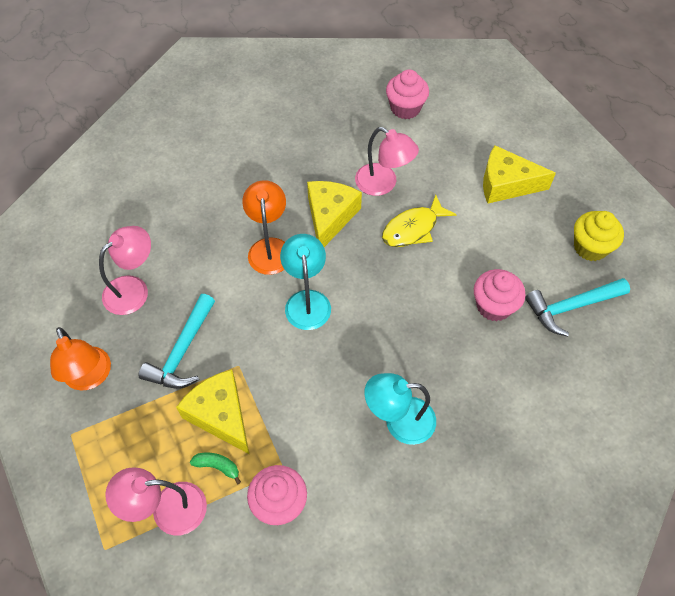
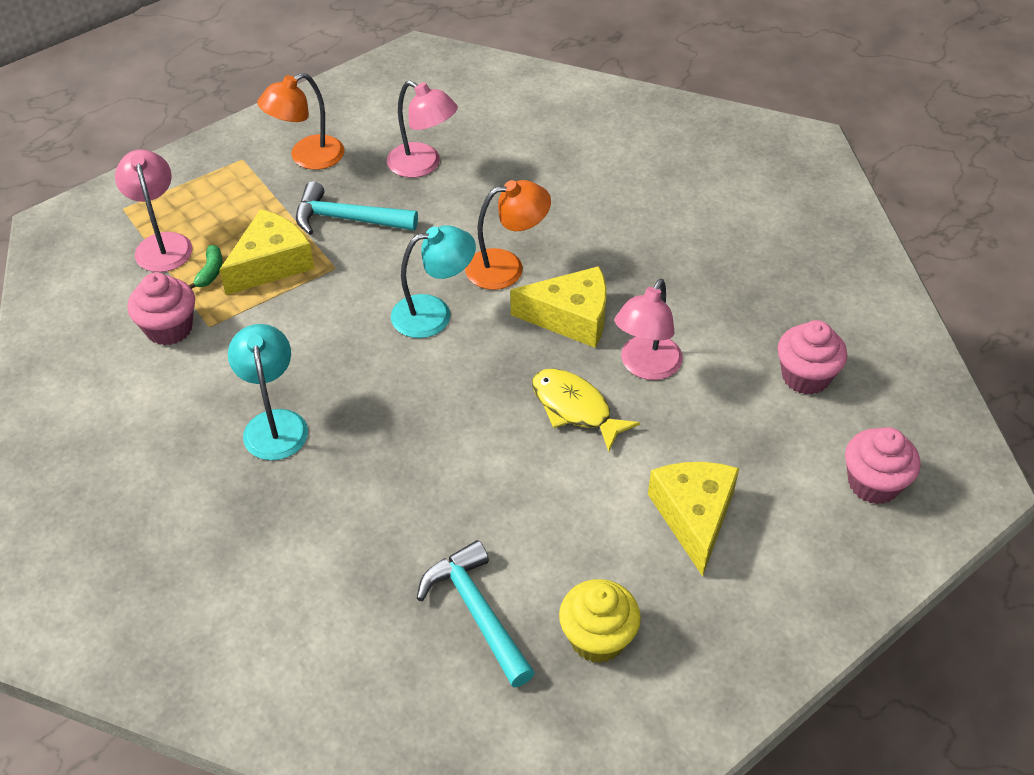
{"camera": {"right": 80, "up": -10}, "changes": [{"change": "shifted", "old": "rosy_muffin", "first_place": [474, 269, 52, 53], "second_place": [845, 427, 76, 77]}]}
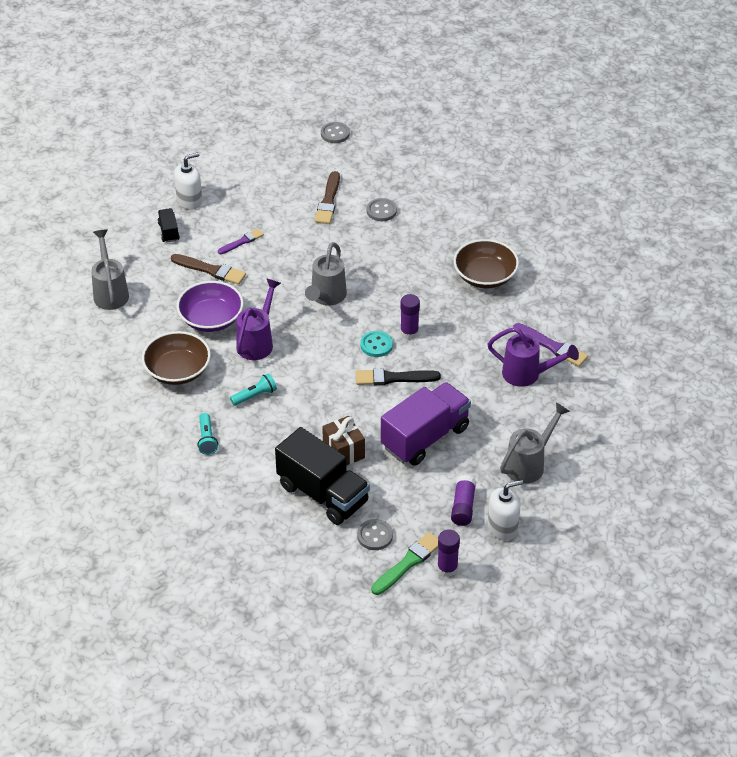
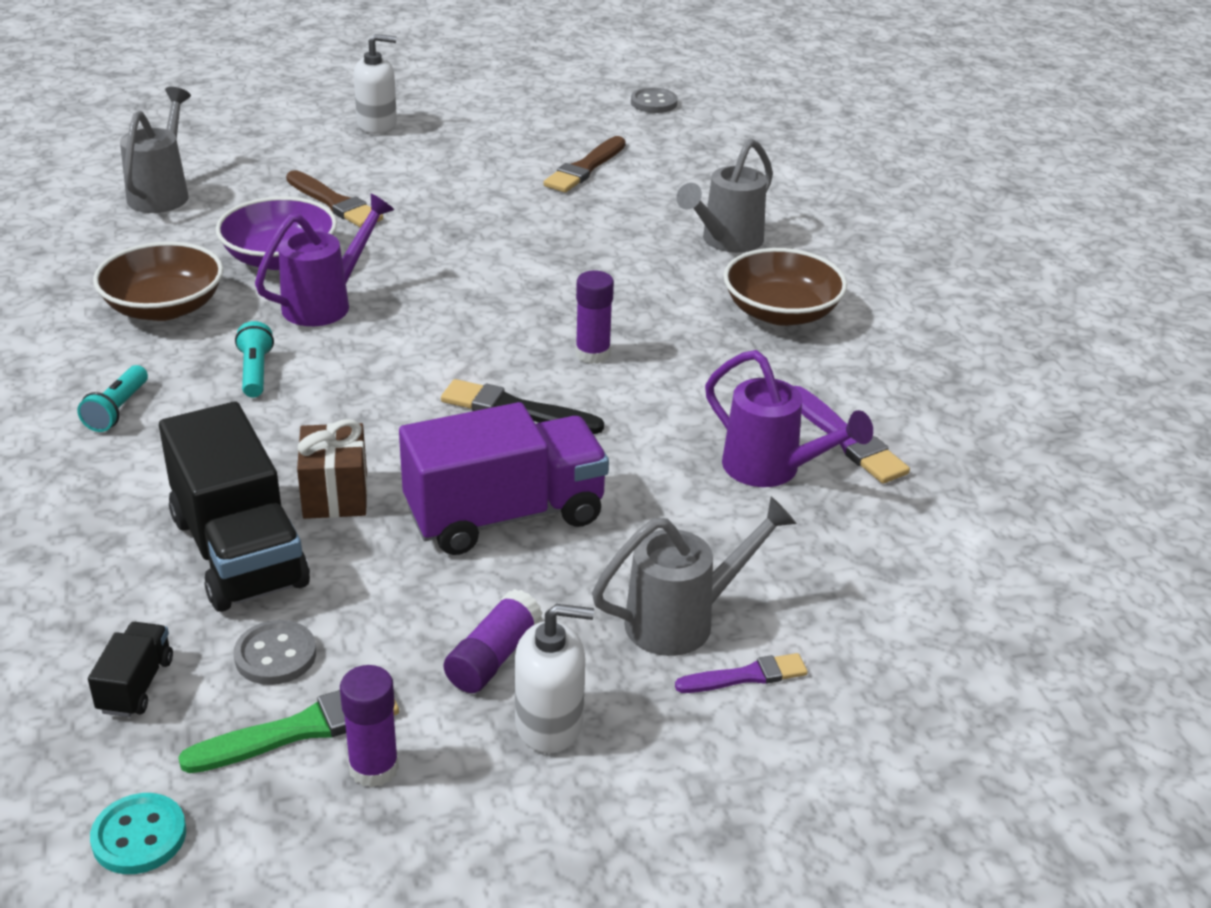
{"camera": {"right": 20, "up": -10}, "changes": [{"change": "gone", "old": "grey_sewing_button", "first_place": [367, 198, 30, 23]}, {"change": "shifted", "old": "jet-black_truck", "first_place": [158, 208, 22, 35], "second_place": [88, 622, 85, 95]}, {"change": "shifted", "old": "violet_brush", "first_place": [218, 229, 46, 25], "second_place": [675, 653, 133, 40]}, {"change": "shifted", "old": "grey_watering_can", "first_place": [305, 242, 42, 63], "second_place": [676, 139, 97, 114]}, {"change": "shifted", "old": "turquoise_sewing_button", "first_place": [360, 331, 33, 26], "second_place": [90, 793, 96, 81]}, {"change": "rotated", "old": "turquoise_torch", "first_place": [230, 373, 47, 33], "second_place": [235, 321, 39, 77], "degrees": -90}]}
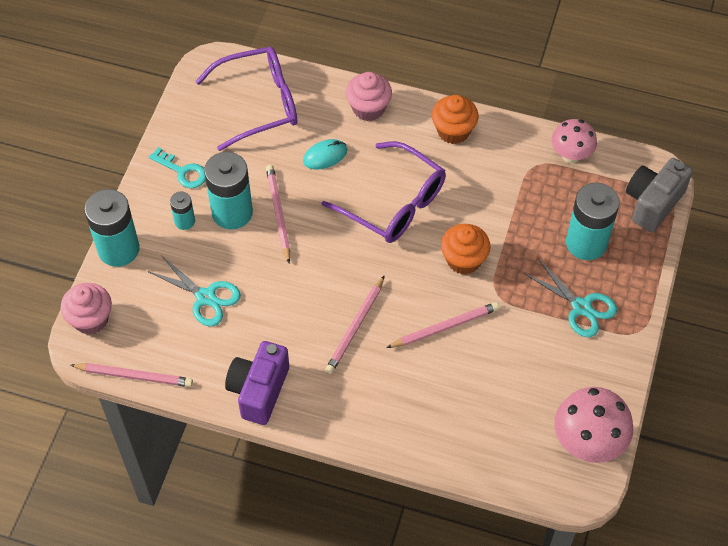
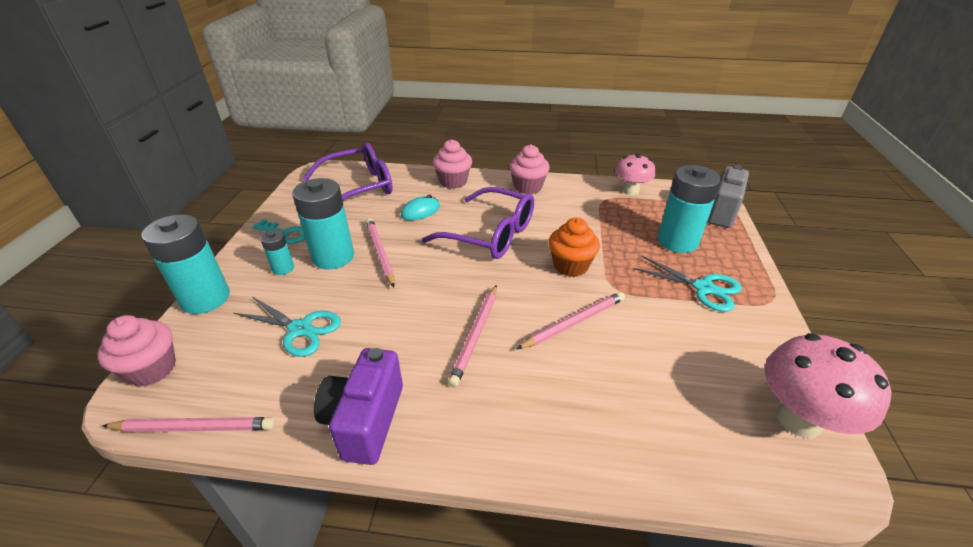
{"camera": {"right": -10, "up": -20}, "changes": [{"change": "repainted", "old": "orange-coloured_muffin", "new": "rosy_muffin", "first_place": [432, 95, 47, 49], "second_place": [509, 144, 41, 50]}]}
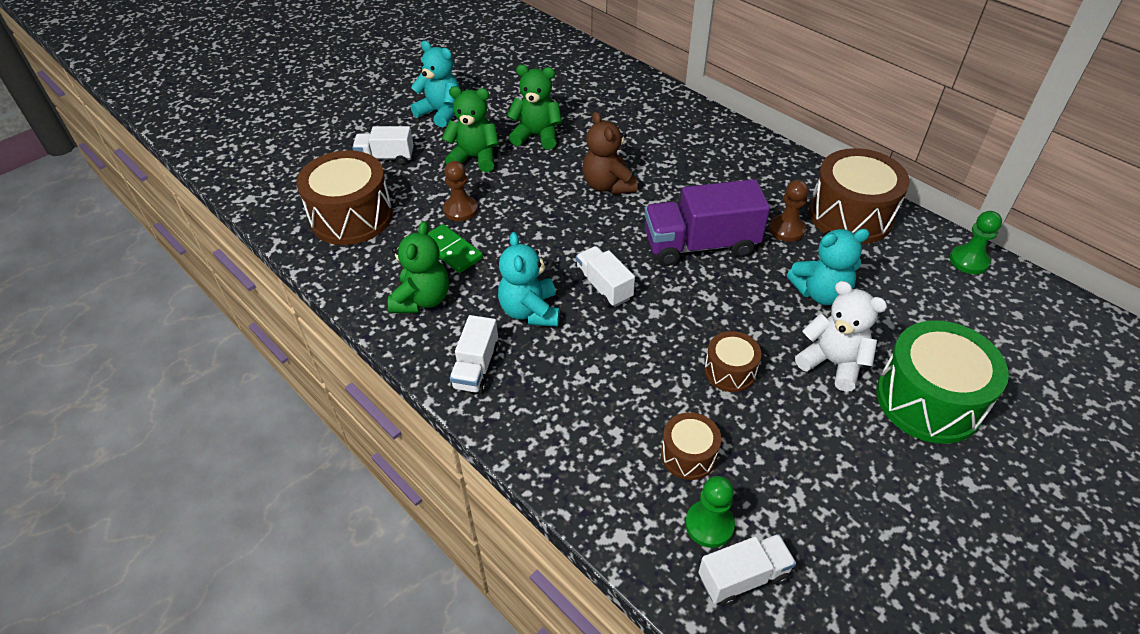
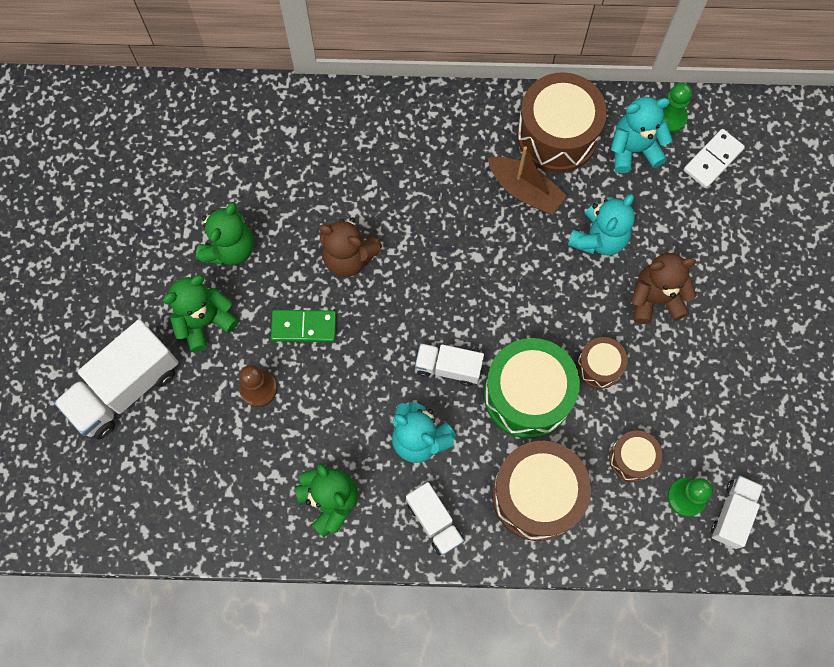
{"camera": {"right": -45, "up": 25}, "changes": [{"change": "gone", "old": "violet_truck", "first_place": [644, 179, 126, 87]}, {"change": "new", "new": "white_domino", "second_place": [684, 129, 61, 59]}, {"change": "shifted", "old": "dark_brown_drum", "first_place": [297, 150, 96, 95], "second_place": [492, 441, 99, 100]}, {"change": "shifted", "old": "turquoise_teddy", "first_place": [410, 41, 50, 86], "second_place": [611, 97, 62, 76]}, {"change": "shifted", "old": "emerald_domino", "first_place": [427, 224, 56, 49], "second_place": [271, 310, 65, 32]}, {"change": "shifted", "old": "emerald_drum", "first_place": [877, 320, 132, 124], "second_place": [484, 338, 96, 101]}, {"change": "swapped", "old": "dark_brown_chess_pawn", "new": "dark_brown_boat", "first_place": [769, 180, 40, 62], "second_place": [488, 146, 79, 69]}, {"change": "repainted", "old": "white_teddy", "new": "dark_brown_teddy", "first_place": [795, 281, 92, 111], "second_place": [631, 253, 66, 71]}, {"change": "rotated", "old": "emerald_teddy", "first_place": [507, 65, 55, 85], "second_place": [196, 202, 58, 63], "degrees": 150}, {"change": "scaled", "old": "white_truck", "first_place": [352, 126, 62, 39], "second_place": [54, 319, 124, 121], "factor": 1.76}]}
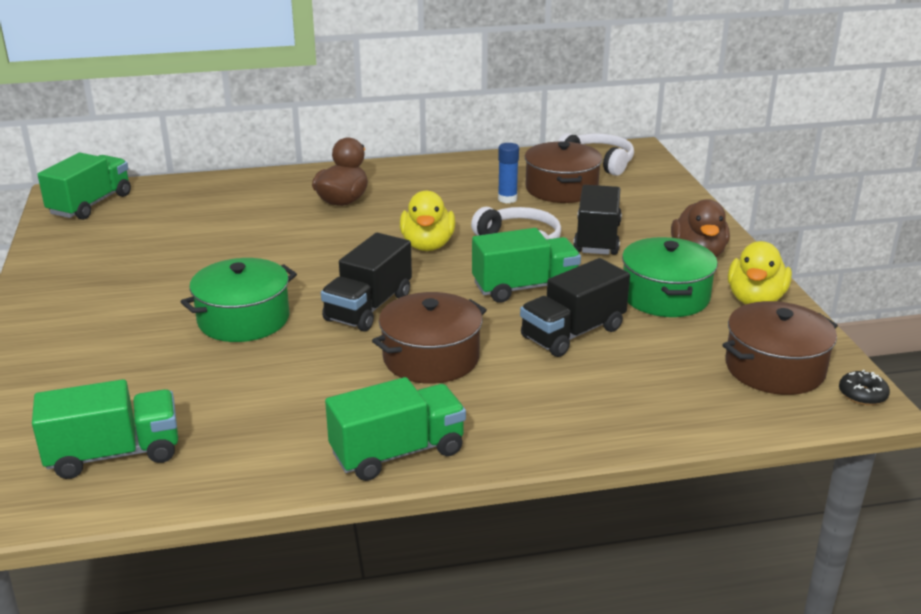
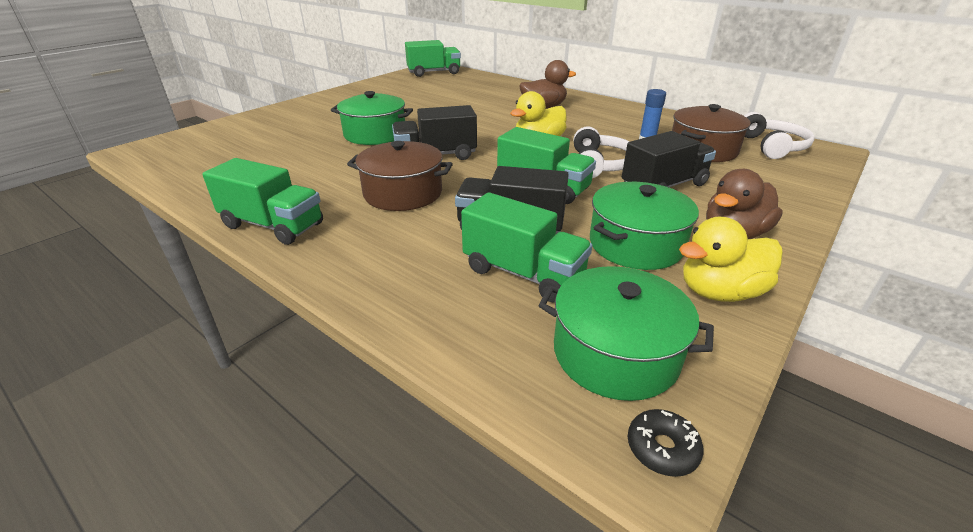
{"camera": {"right": 50, "up": 5}, "changes": [{"change": "shifted", "old": "emerald_truck", "first_place": [32, 379, 146, 100], "second_place": [461, 192, 132, 111]}, {"change": "repainted", "old": "dark_brown_stockpot", "new": "emerald_stockpot", "first_place": [722, 301, 116, 94], "second_place": [538, 266, 176, 135]}]}
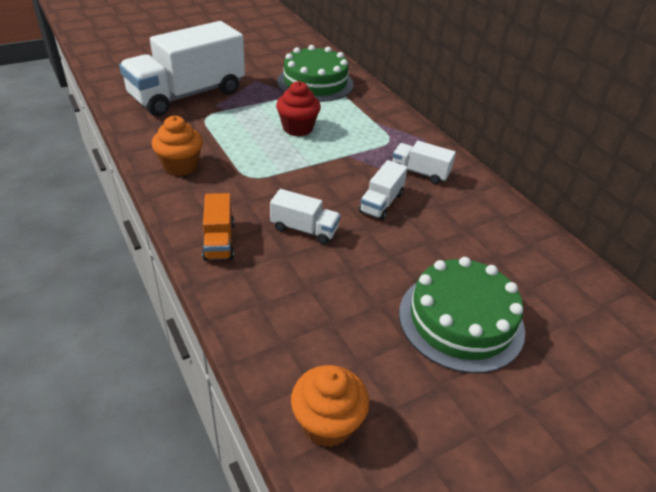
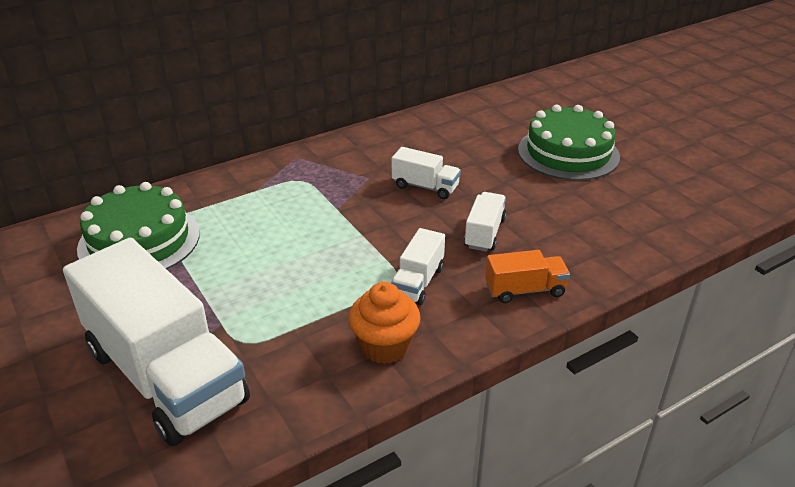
{"camera": {"right": -90, "up": -5}, "changes": [{"change": "gone", "old": "red_muffin", "first_place": [276, 81, 45, 55]}, {"change": "gone", "old": "orange-coloured_muffin", "first_place": [291, 365, 78, 82]}, {"change": "shifted", "old": "white_truck", "first_place": [392, 141, 64, 43], "second_place": [391, 228, 54, 77]}]}
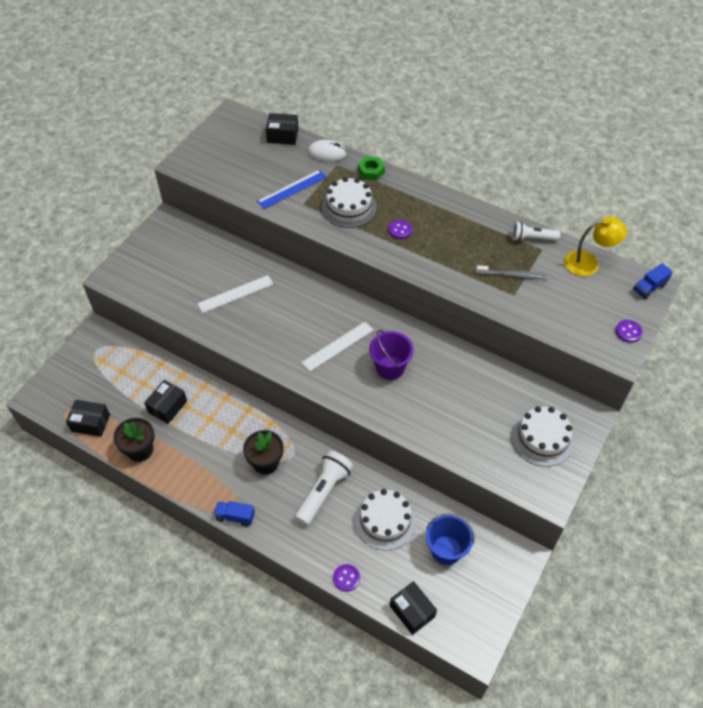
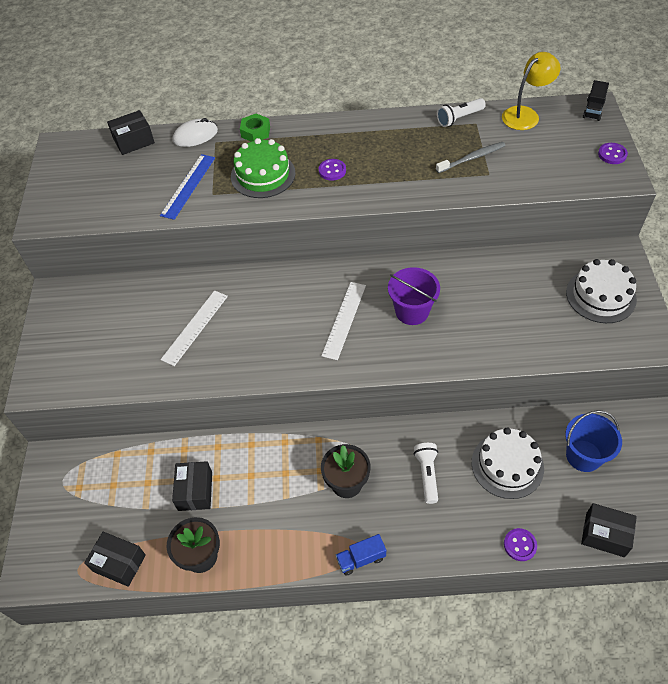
{"camera": {"right": -30, "up": 0}, "changes": [{"change": "repainted", "old": "white_layer_cake", "new": "emerald_layer_cake", "first_place": [322, 177, 55, 51], "second_place": [231, 138, 65, 60]}, {"change": "repainted", "old": "royal_blue_truck", "new": "jet-black_truck", "first_place": [633, 263, 40, 36], "second_place": [583, 80, 26, 41]}, {"change": "rotated", "old": "jet-black_parcel", "first_place": [66, 400, 44, 37], "second_place": [84, 532, 62, 55], "degrees": 45}, {"change": "scaled", "old": "white_torch", "first_place": [295, 450, 58, 76], "second_place": [414, 443, 24, 61], "factor": 0.64}]}
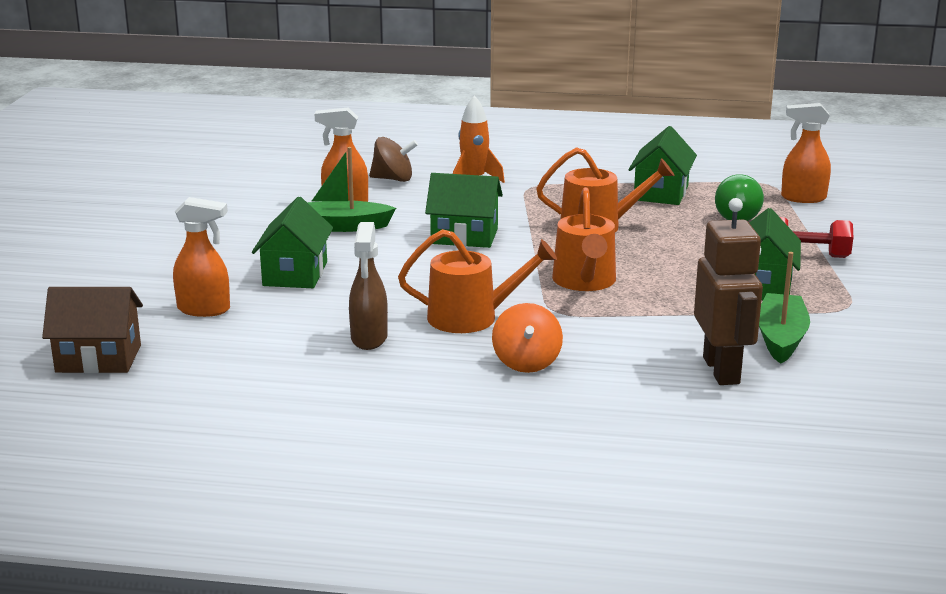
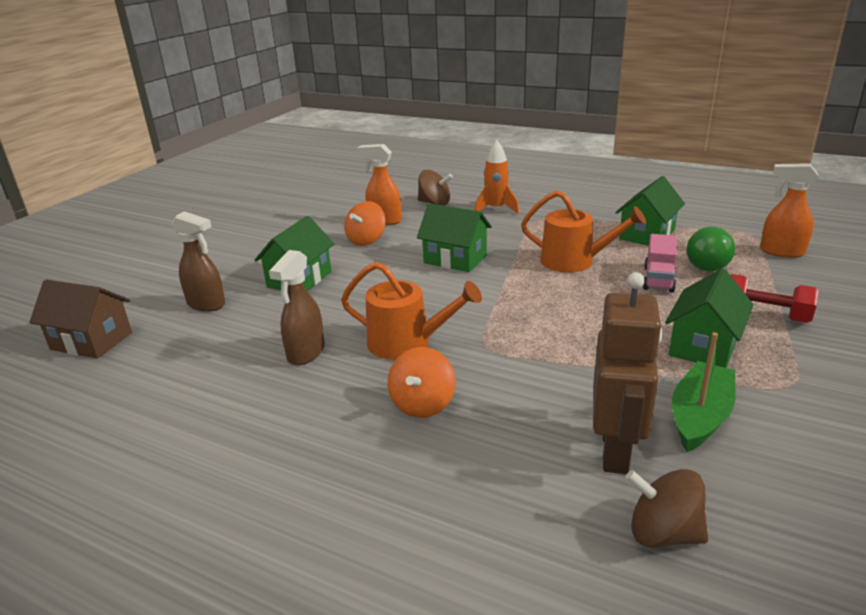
{"camera": {"right": 20, "up": 5}, "changes": [{"change": "gone", "old": "orange-coloured_watering_can", "first_place": [552, 187, 64, 104]}, {"change": "new", "new": "dark_brown_spinning_top", "second_place": [626, 469, 82, 78]}, {"change": "new", "new": "rosy_truck", "second_place": [643, 234, 34, 59]}, {"change": "swapped", "old": "emerald_boat", "new": "orange-coloured_spinning_top", "first_place": [307, 147, 89, 85], "second_place": [344, 201, 42, 45]}, {"change": "repainted", "old": "orange-coloured_sprayer", "new": "dark_brown_sprayer", "first_place": [173, 197, 57, 120], "second_place": [171, 211, 54, 101]}]}
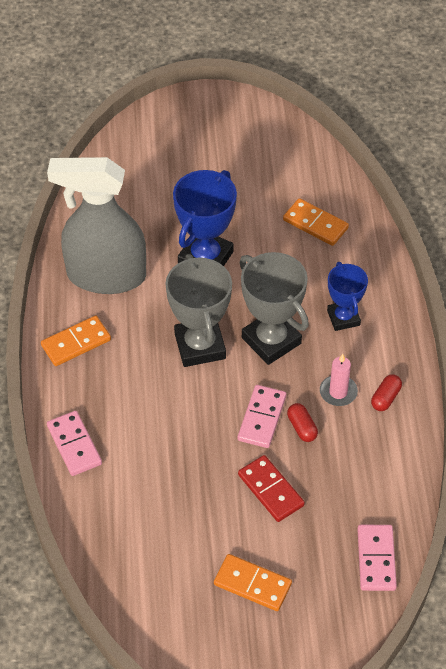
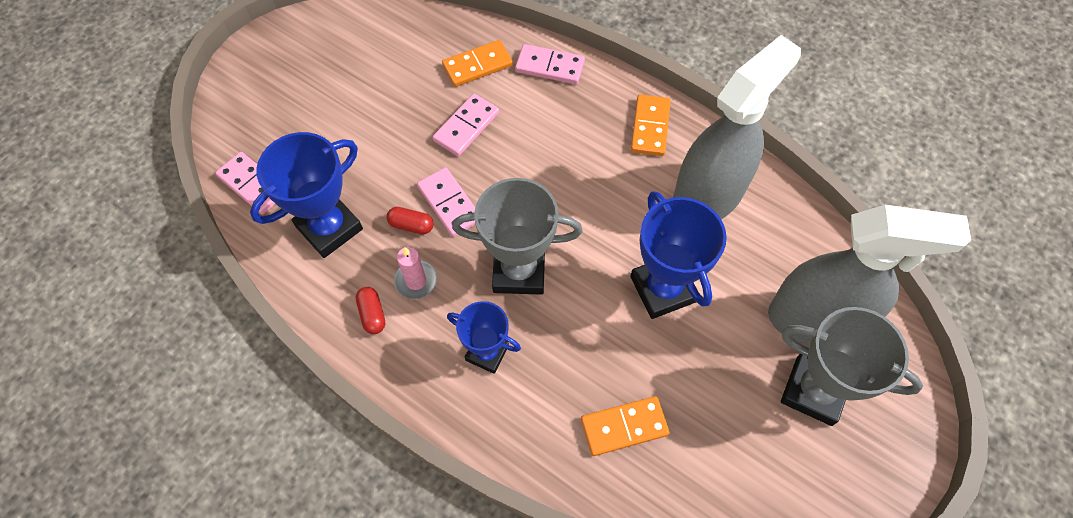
{"camera": {"right": 130, "up": 10}, "changes": [{"change": "gone", "old": "red_domino", "first_place": [238, 455, 67, 67]}, {"change": "new", "new": "royal_blue_trophy", "second_place": [250, 132, 113, 126]}, {"change": "new", "new": "rosy_domino", "second_place": [433, 94, 66, 62]}, {"change": "new", "new": "grey_sprayer", "second_place": [768, 205, 203, 141]}, {"change": "shifted", "old": "grey_trophy", "first_place": [165, 254, 67, 113], "second_place": [781, 307, 142, 119]}, {"change": "shifted", "old": "orange-coloured_domino", "first_place": [214, 554, 78, 57], "second_place": [442, 40, 71, 47]}]}
